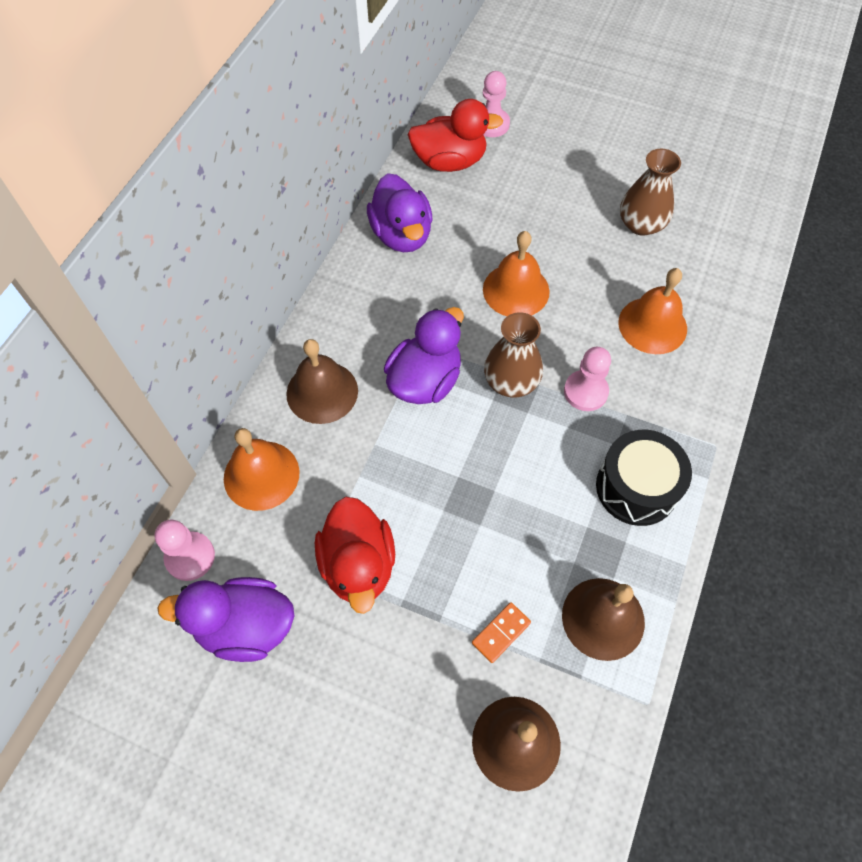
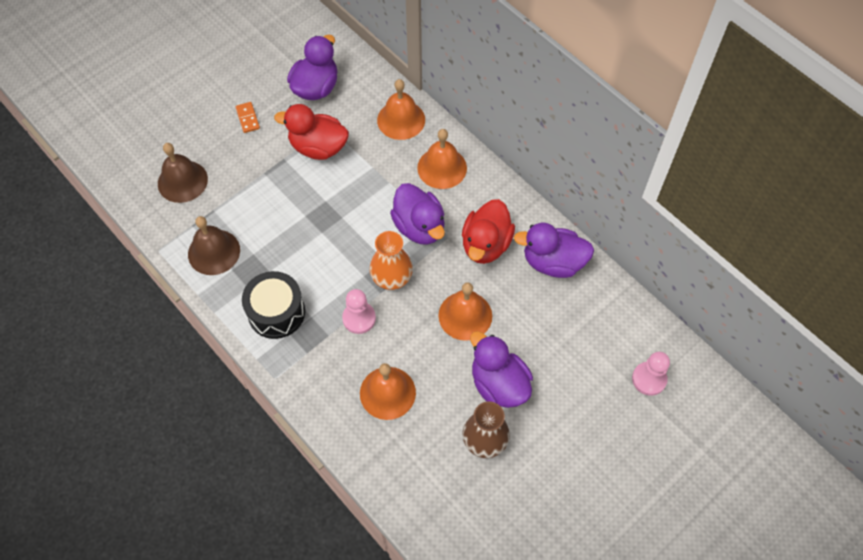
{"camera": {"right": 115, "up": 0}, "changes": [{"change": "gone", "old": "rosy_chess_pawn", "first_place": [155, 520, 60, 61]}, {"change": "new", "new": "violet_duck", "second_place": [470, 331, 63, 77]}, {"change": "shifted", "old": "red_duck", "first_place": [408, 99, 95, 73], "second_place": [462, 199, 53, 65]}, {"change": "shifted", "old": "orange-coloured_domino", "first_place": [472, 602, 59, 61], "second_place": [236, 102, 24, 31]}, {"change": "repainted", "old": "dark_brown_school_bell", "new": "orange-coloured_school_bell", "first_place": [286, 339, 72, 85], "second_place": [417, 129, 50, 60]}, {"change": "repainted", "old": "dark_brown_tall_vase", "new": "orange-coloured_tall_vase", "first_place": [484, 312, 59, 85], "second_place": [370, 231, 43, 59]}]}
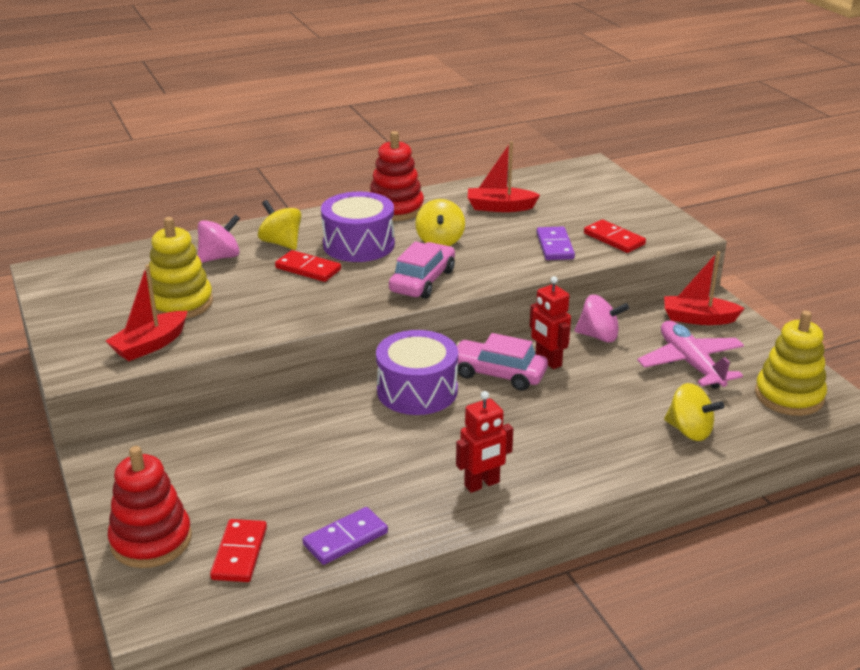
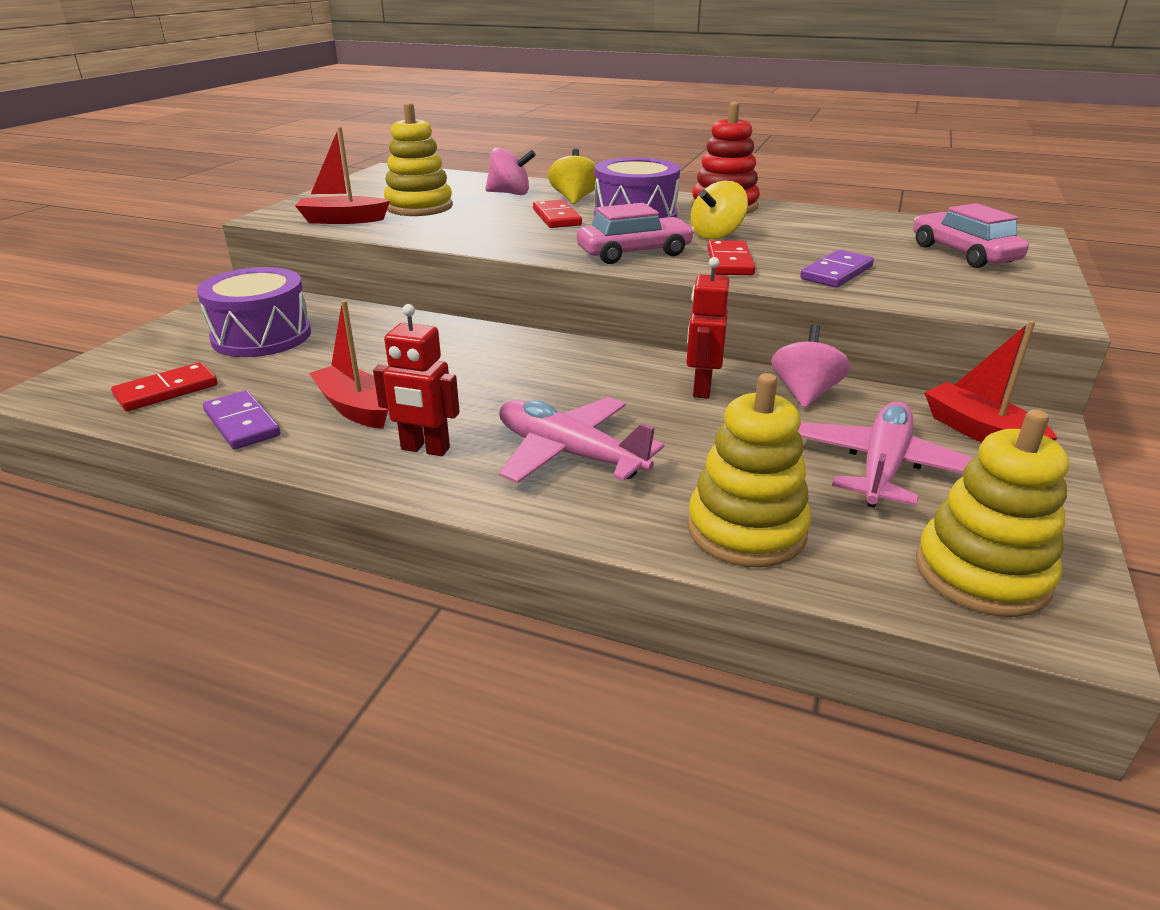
{"camera": {"right": 45, "up": 0}, "changes": [{"change": "gone", "old": "red_ring_stacker", "first_place": [108, 446, 84, 122]}, {"change": "new", "new": "rosy_toy_plane", "second_place": [499, 397, 166, 86]}, {"change": "shifted", "old": "violet_drum", "first_place": [376, 330, 82, 85], "second_place": [197, 267, 114, 90]}, {"change": "shifted", "old": "rosy_toy_car", "first_place": [456, 333, 92, 58], "second_place": [913, 203, 116, 65]}, {"change": "shifted", "old": "red_boat", "first_place": [468, 141, 72, 71], "second_place": [309, 300, 79, 129]}, {"change": "shifted", "old": "red_domino", "first_place": [584, 220, 62, 33], "second_place": [707, 240, 48, 35]}, {"change": "swapped", "old": "yellow_spinning_top", "new": "yellow_ring_stacker", "first_place": [664, 383, 60, 58], "second_place": [687, 373, 124, 194]}, {"change": "rotated", "old": "violet_domino", "first_place": [302, 507, 86, 58], "second_place": [203, 390, 78, 60], "degrees": 45}, {"change": "rotated", "old": "rosy_spinning_top", "first_place": [575, 295, 54, 48], "second_place": [771, 324, 79, 84], "degrees": -135}]}
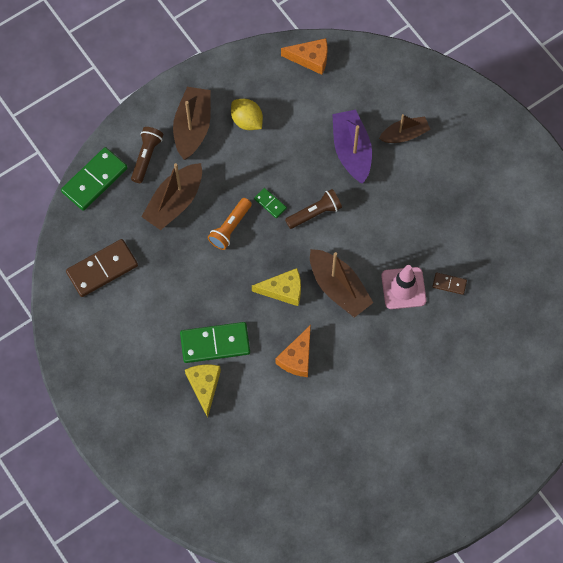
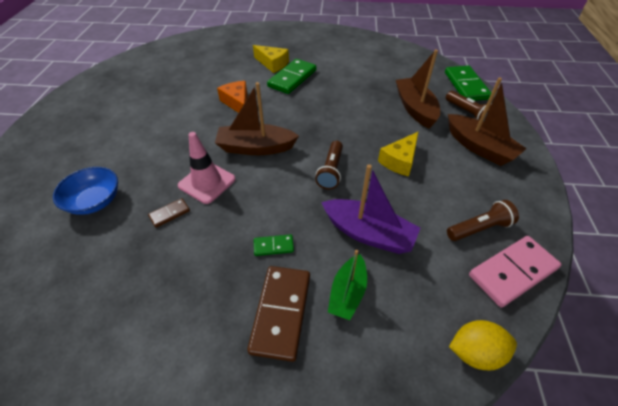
{"camera": {"right": 130, "up": -20}, "changes": [{"change": "gone", "old": "orange-coloured_torch", "first_place": [208, 198, 44, 52]}, {"change": "new", "new": "royal_blue_deep_dish", "second_place": [53, 167, 65, 48]}, {"change": "new", "new": "dark_brown_torch", "second_place": [447, 200, 72, 41]}, {"change": "shifted", "old": "dark_brown_domino", "first_place": [66, 239, 72, 58], "second_place": [247, 266, 63, 96]}, {"change": "shifted", "old": "yellow_lemon", "first_place": [231, 99, 32, 31], "second_place": [449, 320, 68, 50]}, {"change": "shifted", "old": "yellow_cheese", "first_place": [252, 268, 49, 38], "second_place": [378, 132, 40, 44]}, {"change": "shifted", "old": "emerald_domino", "first_place": [254, 188, 33, 30], "second_place": [254, 234, 40, 22]}, {"change": "swapped", "old": "orange-coloured_cheese", "new": "rosy_domino", "first_place": [281, 38, 47, 37], "second_place": [469, 236, 93, 72]}, {"change": "repainted", "old": "dark_brown_boat", "new": "emerald_boat", "first_place": [379, 114, 52, 29], "second_place": [328, 250, 39, 70]}]}
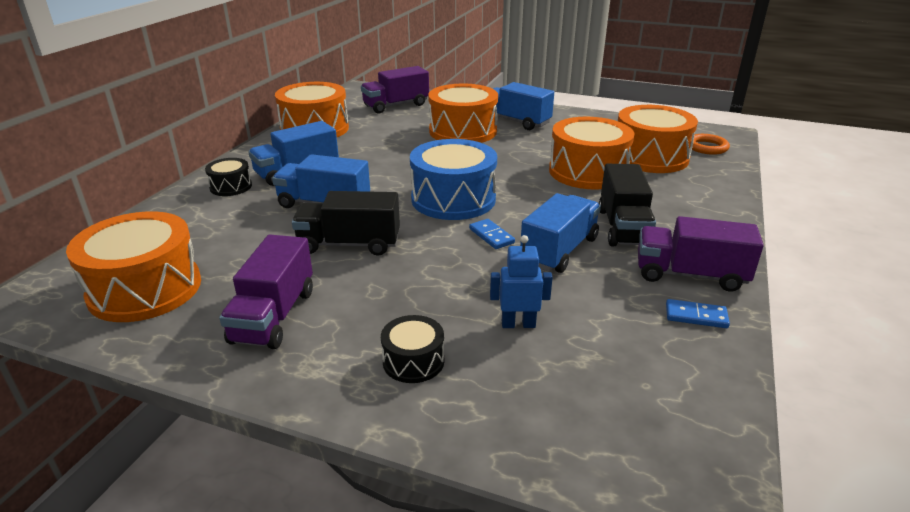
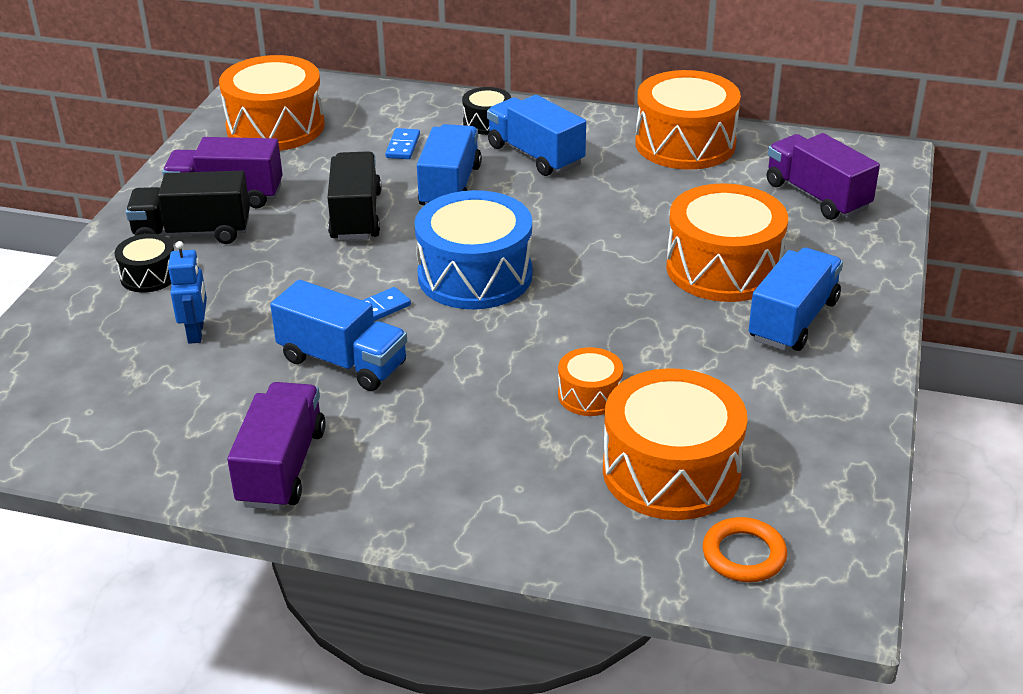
{"camera": {"right": 85, "up": 5}, "changes": [{"change": "shifted", "old": "jet-black_truck", "first_place": [599, 164, 57, 83], "second_place": [126, 171, 124, 73]}, {"change": "shifted", "old": "royal_blue_domino", "first_place": [666, 299, 64, 29], "second_place": [385, 128, 35, 31]}, {"change": "scaled", "old": "orange-coloured_drum", "first_place": [549, 117, 85, 73], "second_place": [558, 347, 65, 69], "factor": 0.5}]}
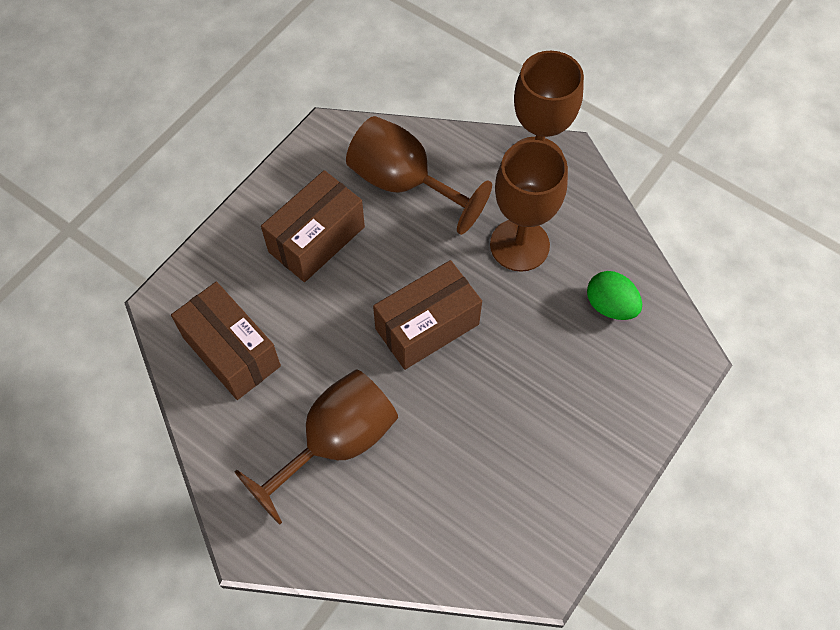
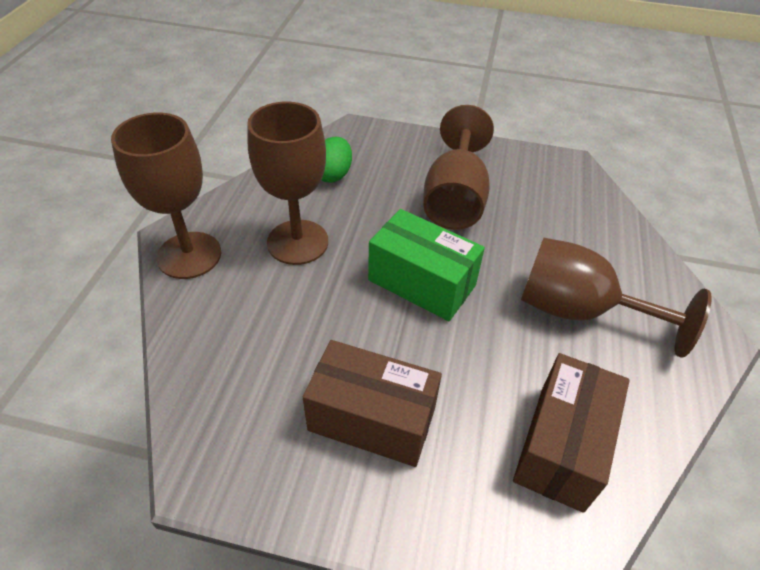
{"camera": {"right": -115, "up": -15}, "changes": [{"change": "shifted", "old": "dark_brown_wine_glass", "first_place": [346, 116, 146, 119], "second_place": [423, 105, 71, 125]}, {"change": "repainted", "old": "dark_brown_parcel", "new": "emerald_parcel", "first_place": [373, 260, 109, 110], "second_place": [368, 209, 117, 112]}]}
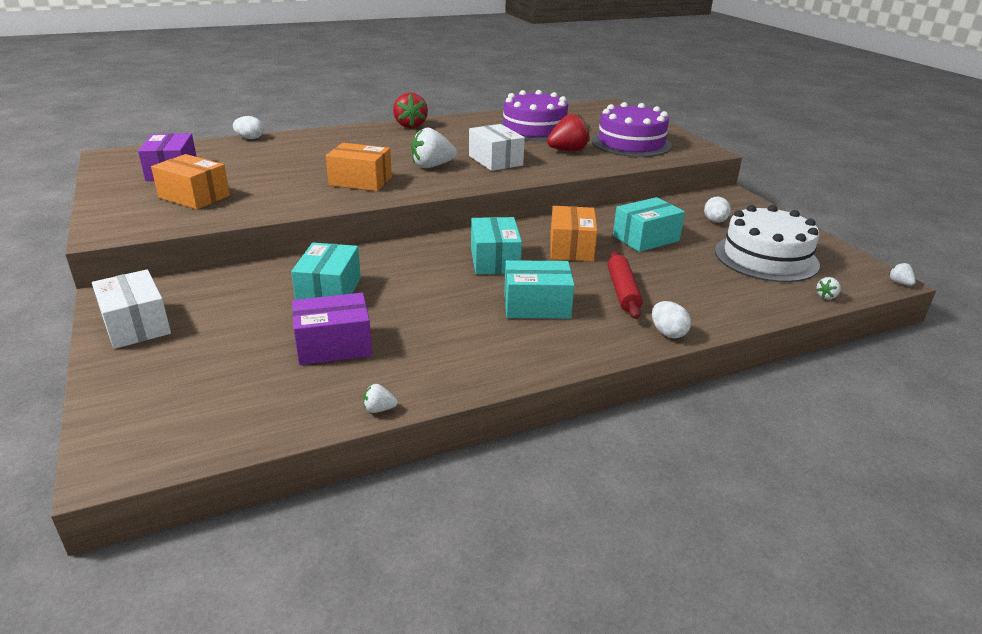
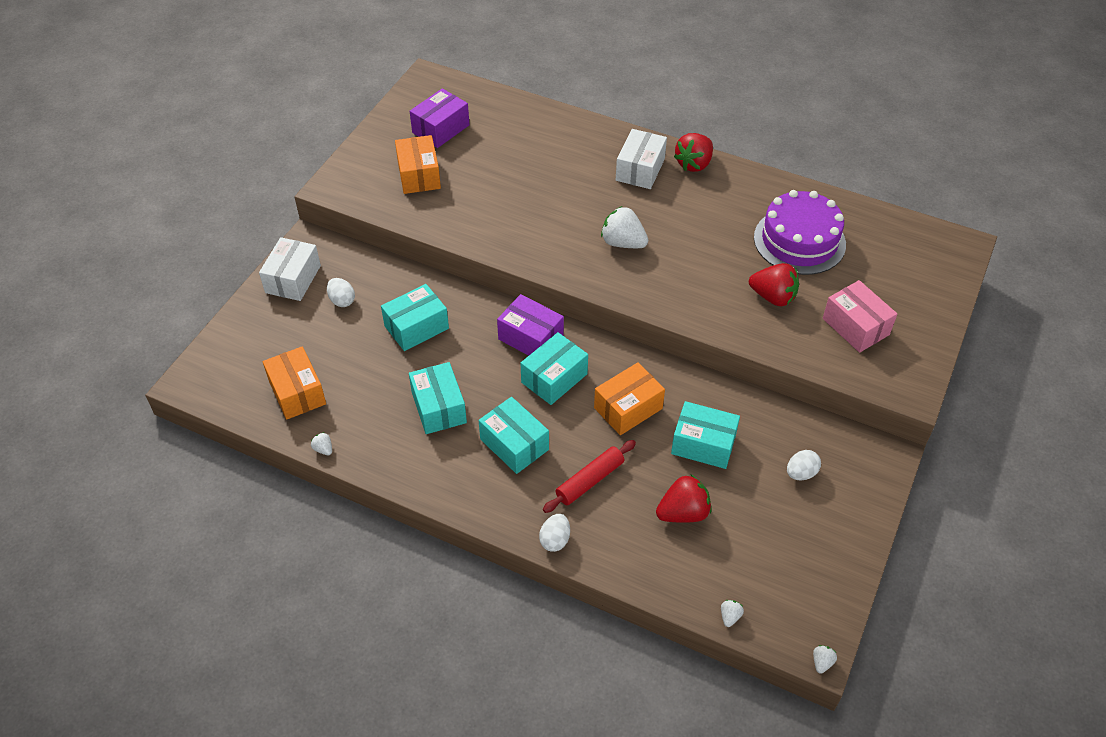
{"camera": {"right": 50, "up": 20}, "changes": [{"change": "gone", "old": "white_layer_cake", "first_place": [715, 205, 105, 77]}, {"change": "new", "new": "turquoise_parcel", "second_place": [409, 362, 58, 72]}, {"change": "new", "new": "red_toy_strawberry", "second_place": [656, 474, 56, 49]}, {"change": "shifted", "old": "white_toy_egg", "first_place": [233, 116, 31, 23], "second_place": [327, 278, 28, 29]}, {"change": "shifted", "old": "violet_parcel", "first_place": [292, 293, 80, 72], "second_place": [497, 294, 67, 62]}, {"change": "shifted", "old": "orange-coloured_parcel", "first_place": [326, 143, 66, 48], "second_place": [263, 346, 63, 74]}, {"change": "shifted", "old": "white_parcel", "first_place": [469, 124, 56, 47], "second_place": [616, 129, 51, 60]}, {"change": "swapped", "old": "violet_layer_cake", "new": "rosy_parcel", "first_place": [591, 102, 81, 55], "second_place": [823, 280, 74, 73]}, {"change": "rotated", "old": "white_toy_strawberry", "first_place": [816, 277, 25, 23], "second_place": [721, 600, 23, 27], "degrees": 105}]}
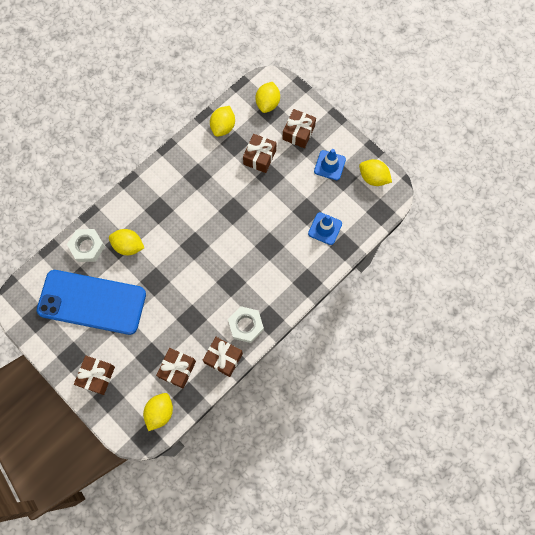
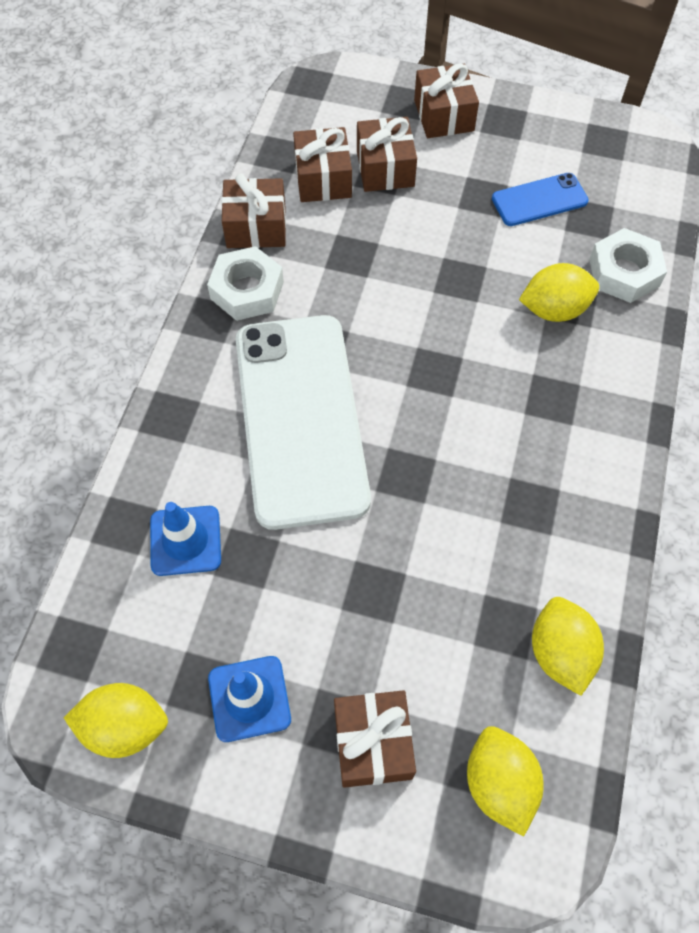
{"camera": {"right": 150, "up": -10}, "changes": [{"change": "gone", "old": "yellow_lemon", "first_place": [143, 393, 30, 38]}, {"change": "new", "new": "white_smartphone", "second_place": [236, 315, 135, 215]}, {"change": "shifted", "old": "dark_brown_wrapped_gift", "first_place": [243, 134, 33, 39], "second_place": [357, 117, 60, 75]}, {"change": "scaled", "old": "royal_blue_smartphone", "first_place": [37, 270, 109, 65], "second_place": [492, 173, 97, 53], "factor": 0.45}]}
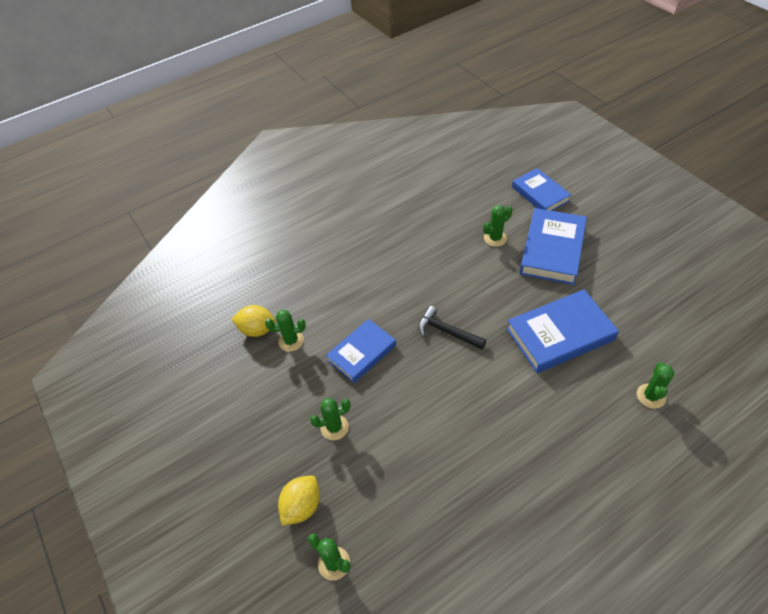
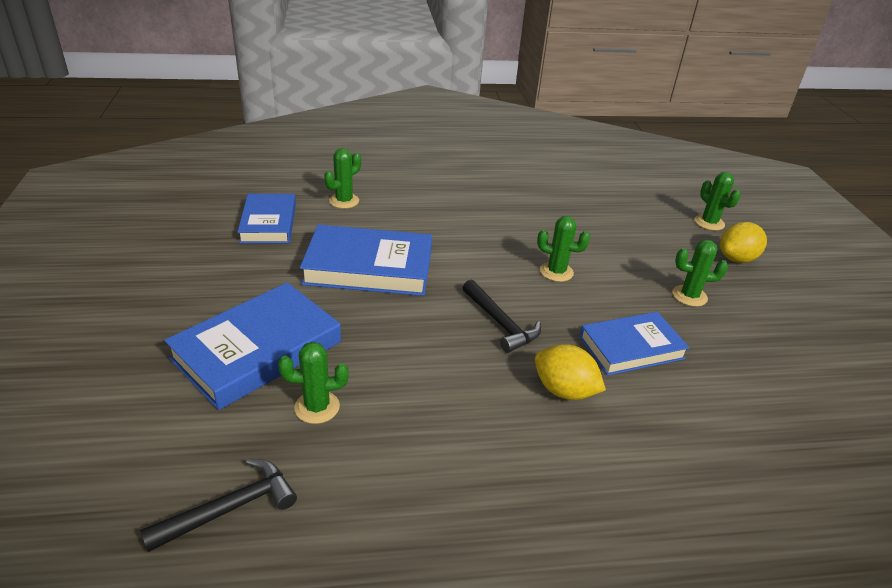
{"camera": {"right": -160, "up": -15}, "changes": [{"change": "new", "new": "jet-black_claw_hammer", "second_place": [140, 459, 157, 93]}, {"change": "shifted", "old": "yellow_lemon", "first_place": [231, 305, 45, 32], "second_place": [535, 344, 71, 56]}, {"change": "shifted", "old": "emerald_prickly_plant", "first_place": [265, 310, 41, 42], "second_place": [537, 216, 53, 66]}, {"change": "shifted", "old": "royal_blue_hardback", "first_place": [512, 168, 59, 43], "second_place": [238, 194, 58, 49]}]}
